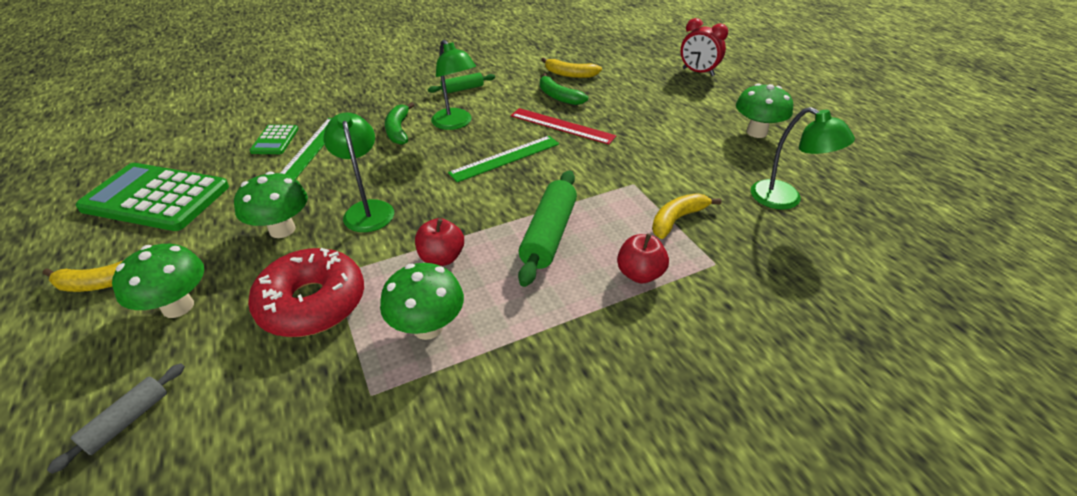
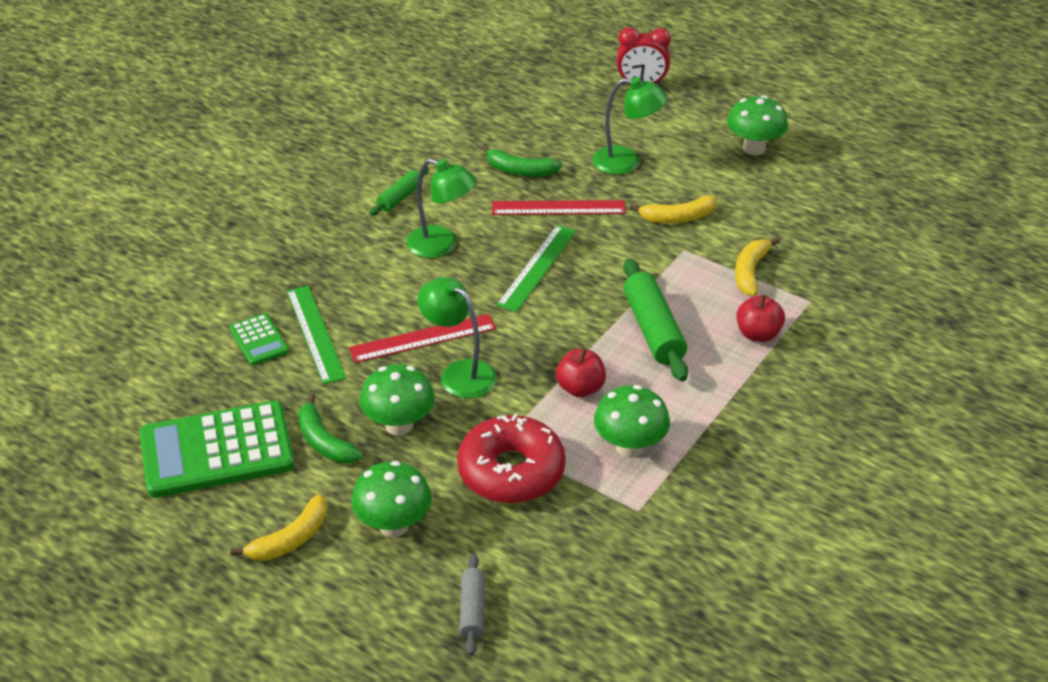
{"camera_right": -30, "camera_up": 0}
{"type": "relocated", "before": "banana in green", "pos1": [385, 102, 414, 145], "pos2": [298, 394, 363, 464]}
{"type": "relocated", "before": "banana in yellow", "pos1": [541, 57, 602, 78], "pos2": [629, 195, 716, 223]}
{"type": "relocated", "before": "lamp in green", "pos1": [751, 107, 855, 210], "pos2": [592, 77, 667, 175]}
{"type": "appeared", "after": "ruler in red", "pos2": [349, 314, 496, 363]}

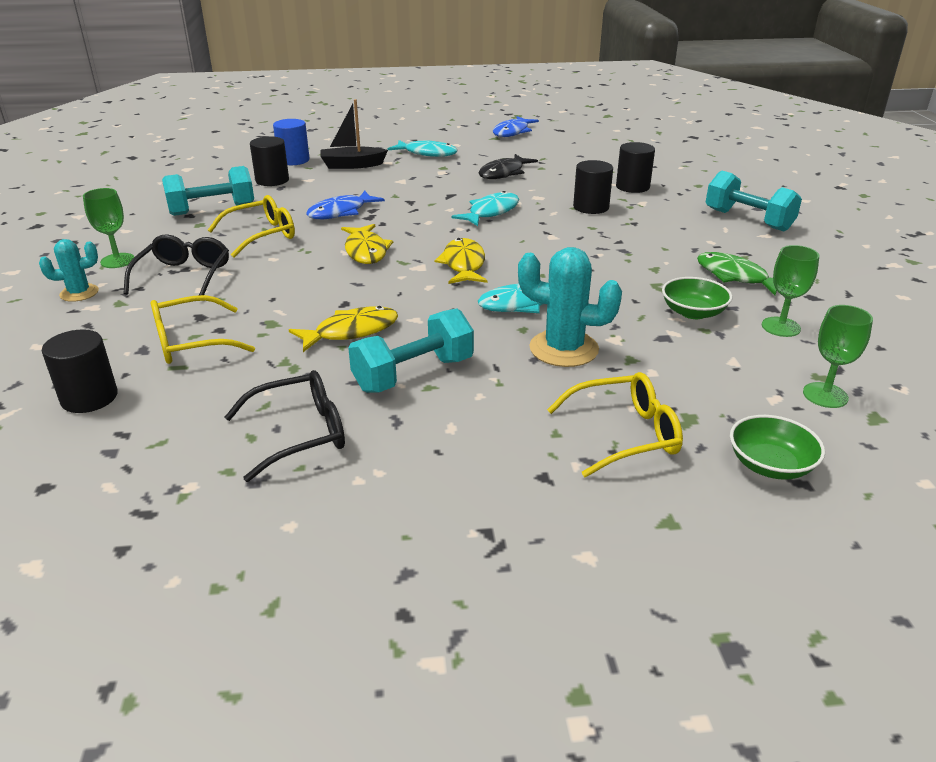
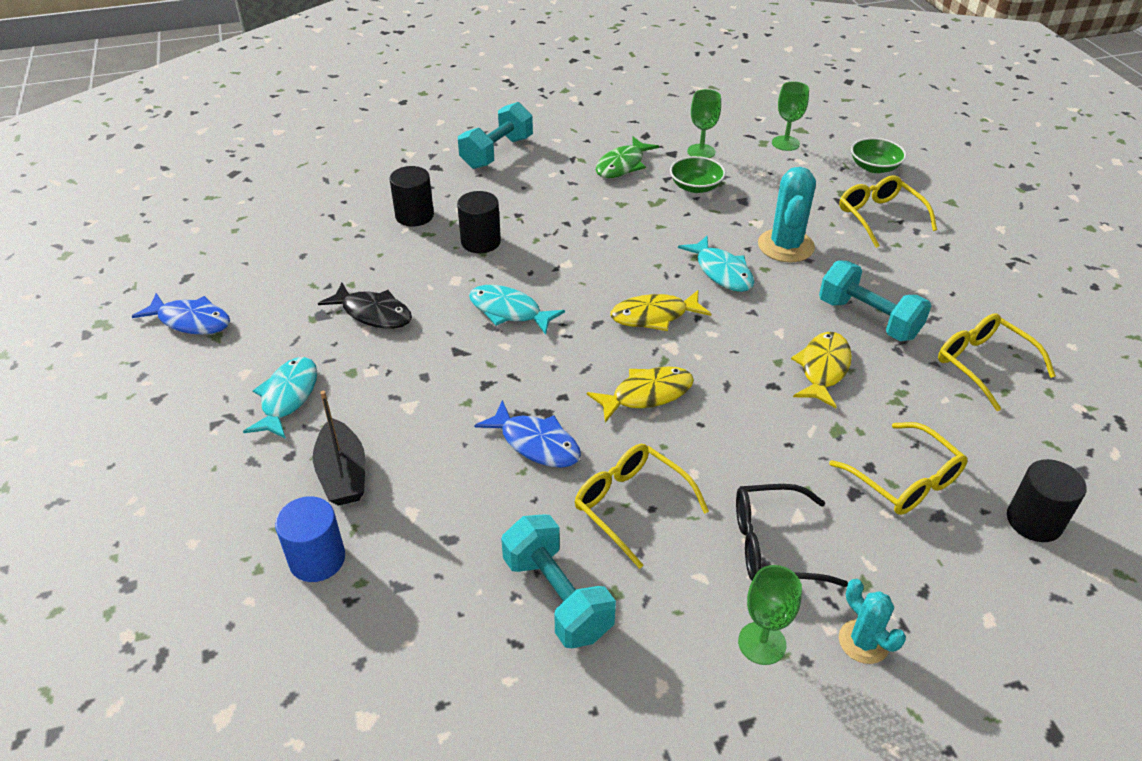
{"camera_right": -100, "camera_up": 10}
{"type": "colour", "before": "glasses in black", "after": "glasses in yellow", "pos1": [225, 370, 345, 482], "pos2": [938, 314, 1056, 411]}
{"type": "missing", "before": "cylinder in black", "pos1": [250, 136, 289, 186]}
{"type": "spun", "before": "fish in yellow", "pos1": [289, 306, 398, 352], "pos2": [791, 332, 852, 408], "turn": 60}

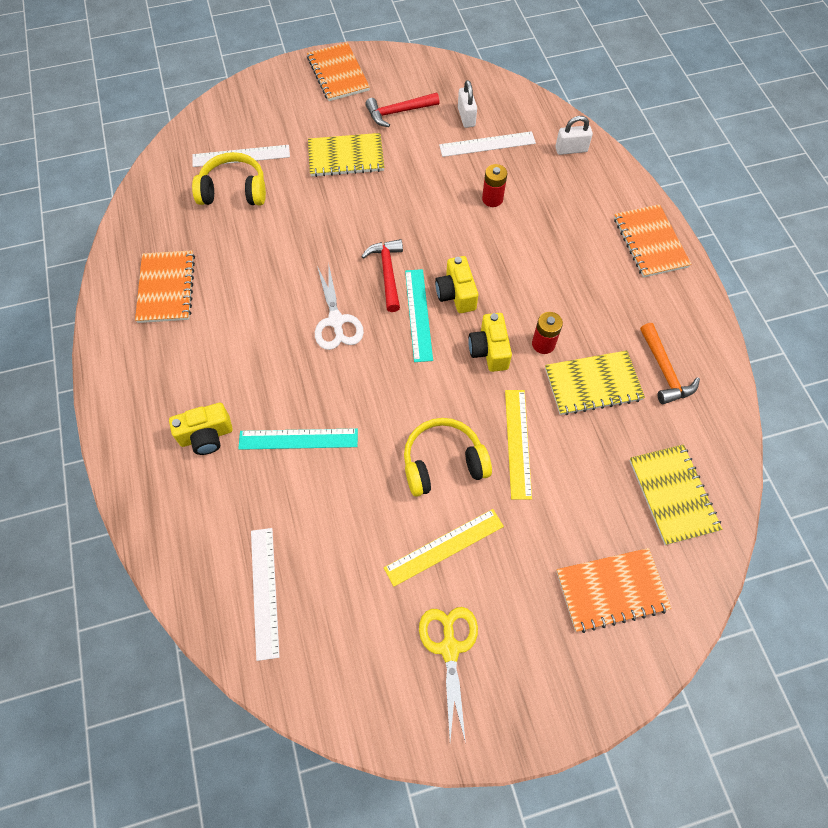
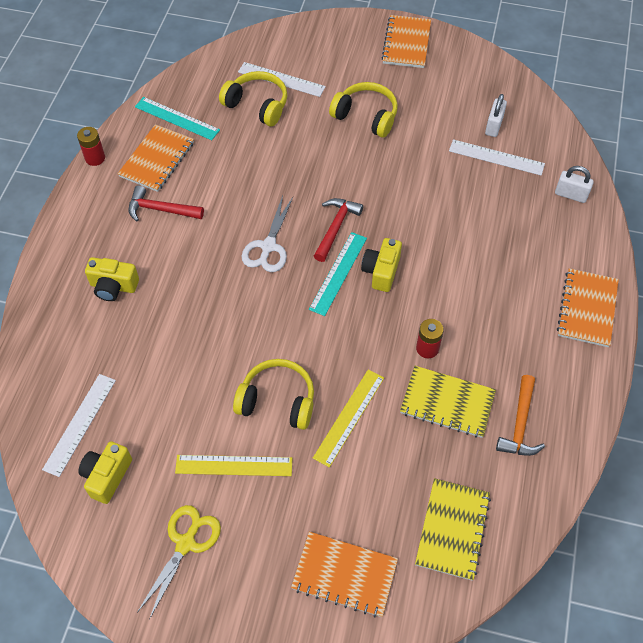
{"camera_right": 30, "camera_up": -5}
{"type": "relocated", "before": "ruler in turquoise", "pos1": [238, 428, 358, 450], "pos2": [135, 97, 220, 140]}
{"type": "exchanged", "before": "notebook in yellow", "after": "headphones in yellow", "pos1": [308, 133, 384, 177], "pos2": [329, 82, 398, 138]}
{"type": "relocated", "before": "hammer in red", "pos1": [365, 93, 440, 127], "pos2": [128, 185, 204, 222]}
{"type": "relocated", "before": "camera in yellow", "pos1": [468, 313, 512, 372], "pos2": [78, 441, 132, 504]}
{"type": "relocated", "before": "battery in red", "pos1": [482, 164, 507, 207], "pos2": [77, 127, 105, 166]}

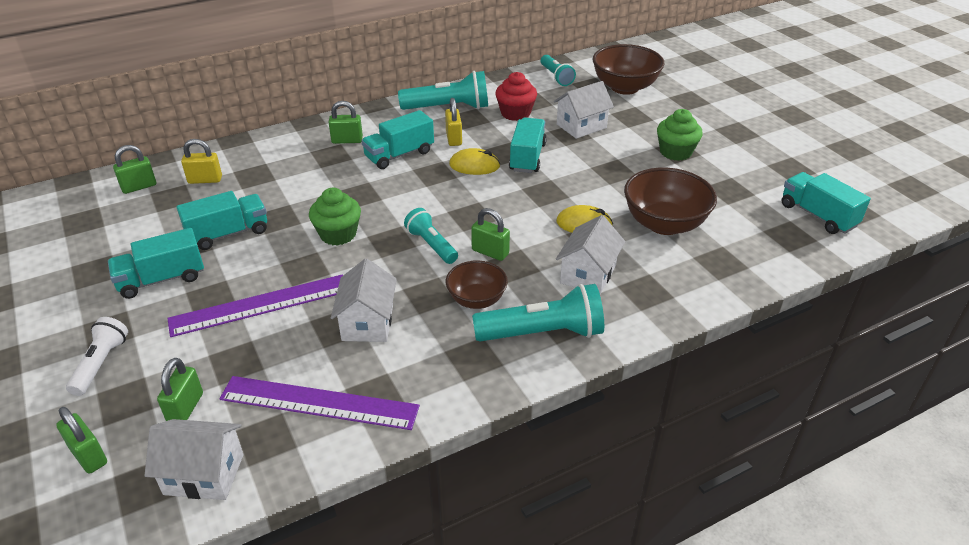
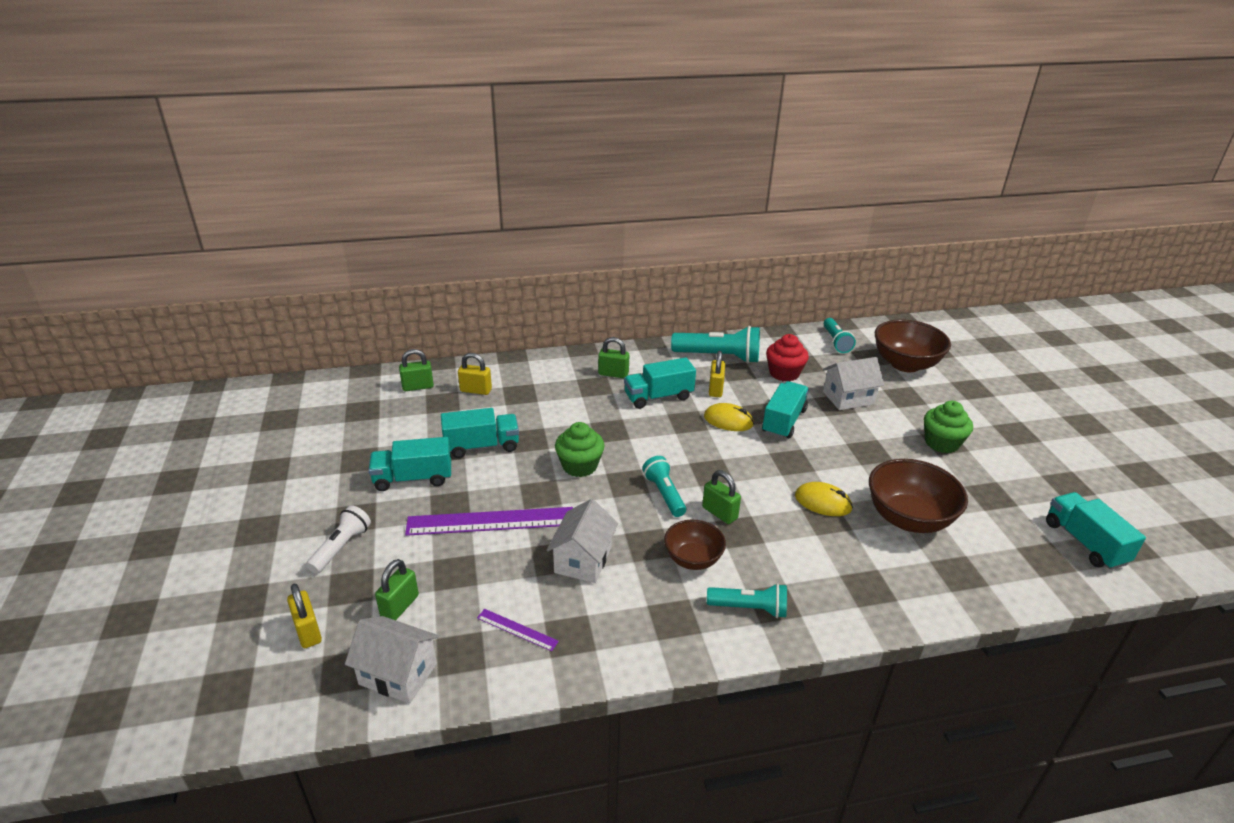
{"camera_right": 15, "camera_up": -5}
{"type": "colour", "before": "padlock in green", "after": "padlock in yellow", "pos1": [56, 407, 107, 474], "pos2": [287, 583, 322, 648]}
{"type": "size", "before": "ruler in purple", "pos1": [219, 376, 420, 430], "pos2": [477, 609, 559, 651], "scale": 0.46}
{"type": "size", "before": "flashlight in turquoise", "pos1": [472, 284, 604, 341], "pos2": [707, 583, 787, 618], "scale": 0.62}
{"type": "missing", "before": "house in white", "pos1": [556, 215, 625, 294]}

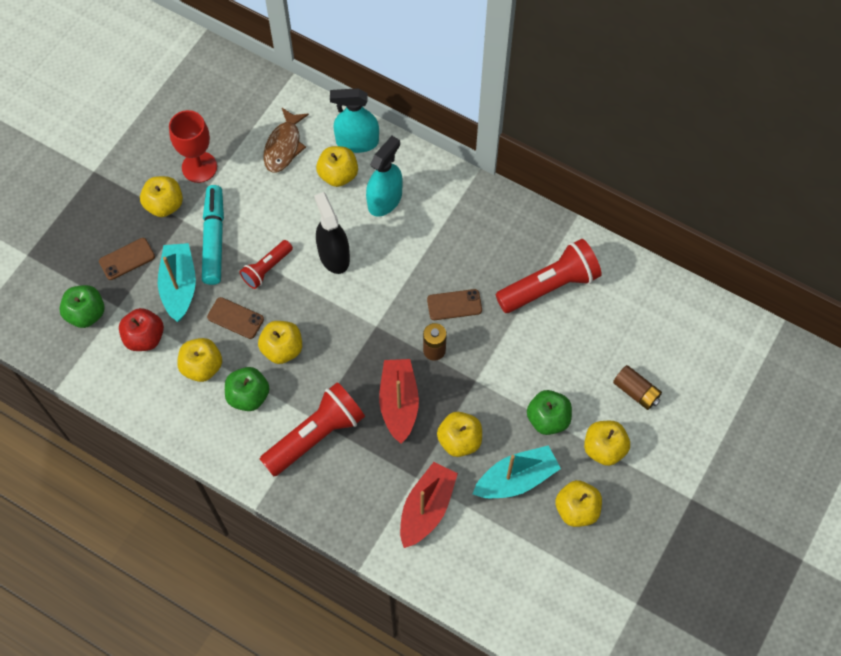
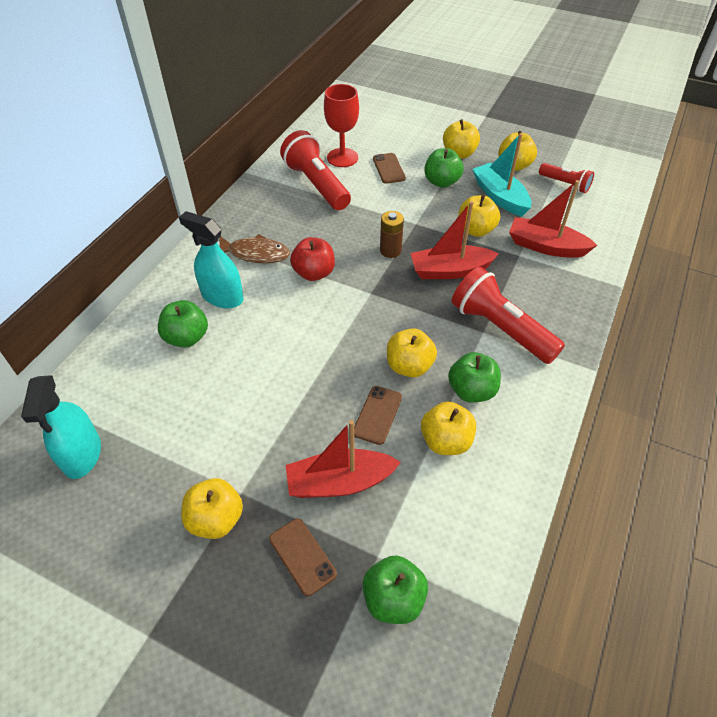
{"camera_right": -95, "camera_up": -15}
{"type": "relocated", "before": "apple in red", "pos1": [119, 308, 164, 351], "pos2": [290, 237, 335, 281]}
{"type": "colour", "before": "boat in turquoise", "after": "boat in red", "pos1": [158, 243, 196, 322], "pos2": [286, 420, 401, 498]}
{"type": "relocated", "before": "goblet in red", "pos1": [169, 110, 217, 183], "pos2": [324, 84, 359, 167]}
{"type": "missing", "before": "marker in turquoise", "pos1": [202, 185, 224, 285]}
{"type": "relocated", "before": "flashlight in red", "pos1": [240, 240, 293, 289], "pos2": [539, 163, 594, 193]}
{"type": "relocated", "before": "fish in brown", "pos1": [263, 108, 309, 173], "pos2": [219, 234, 290, 263]}
{"type": "missing", "before": "spray bottle in black", "pos1": [314, 192, 350, 274]}
{"type": "colour", "before": "apple in yellow", "after": "apple in green", "pos1": [316, 146, 358, 187], "pos2": [158, 300, 208, 348]}
{"type": "relocated", "before": "spray bottle in turquoise", "pos1": [330, 88, 379, 153], "pos2": [21, 375, 101, 479]}
{"type": "relocated", "before": "phone in brown", "pos1": [427, 289, 482, 320], "pos2": [373, 153, 406, 184]}
{"type": "missing", "before": "battery in brown", "pos1": [613, 365, 662, 410]}

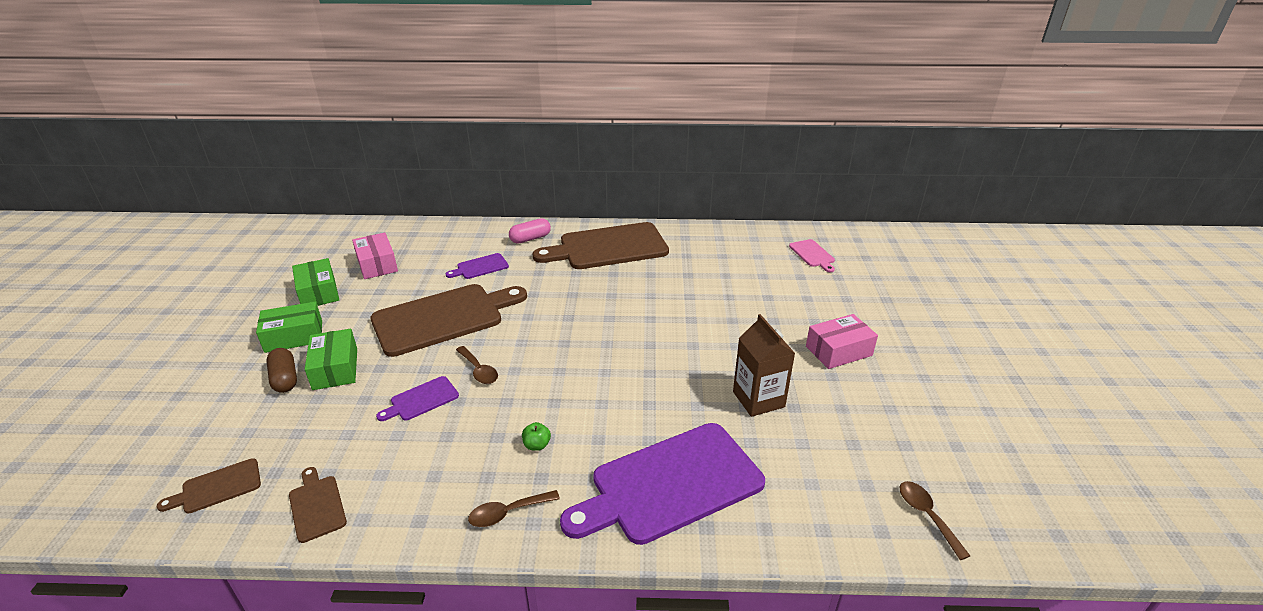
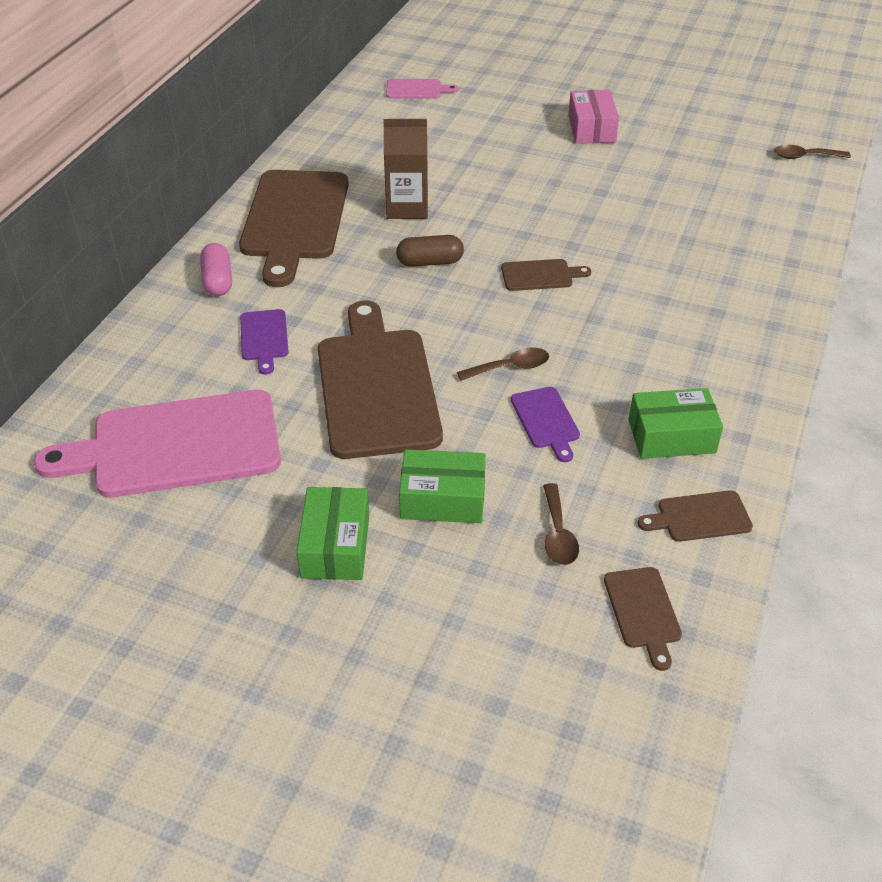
{"camera_right": -70, "camera_up": 10}
{"type": "relocated", "before": "capsule in brown", "pos1": [266, 348, 297, 393], "pos2": [396, 235, 464, 267]}
{"type": "relocated", "before": "box in green", "pos1": [292, 258, 339, 306], "pos2": [629, 388, 723, 459]}
{"type": "exchanged", "before": "box in pink", "after": "cutting board in pink", "pos1": [352, 233, 398, 279], "pos2": [34, 390, 281, 498]}
{"type": "relocated", "before": "spoon in brown", "pos1": [468, 490, 560, 527], "pos2": [543, 483, 579, 565]}
{"type": "missing", "before": "apple in green", "pos1": [522, 422, 551, 451]}
{"type": "missing", "before": "cutting board in purple", "pos1": [560, 423, 765, 545]}
{"type": "relocated", "before": "carton in brown", "pos1": [733, 314, 795, 417], "pos2": [383, 119, 428, 219]}
{"type": "appeared", "after": "cutting board in brown", "pos2": [501, 259, 591, 291]}

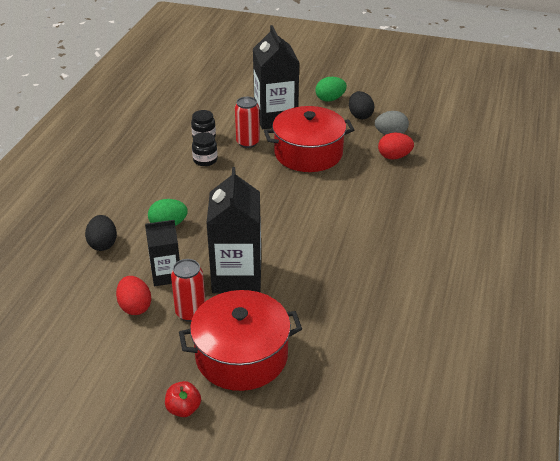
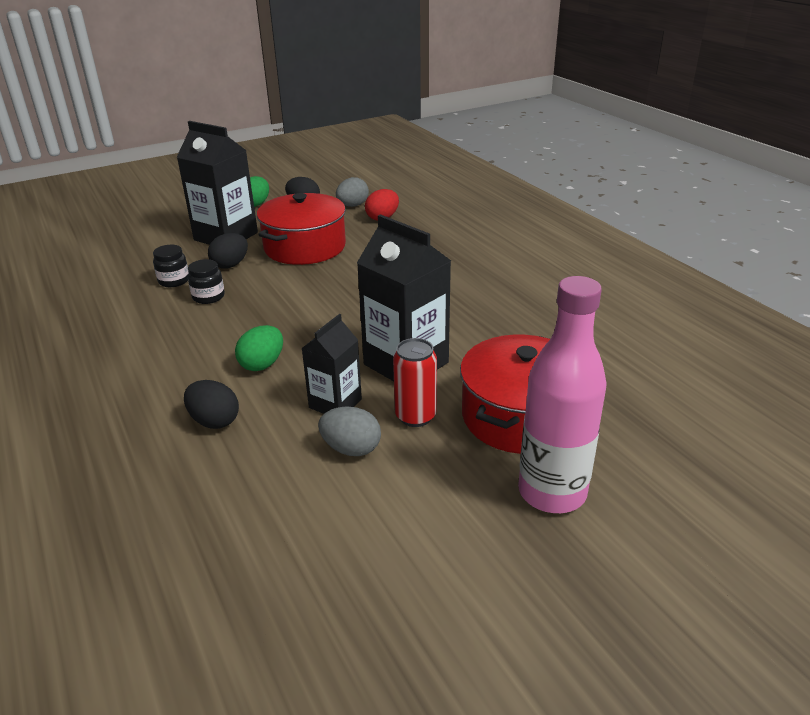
{"camera_right": -45, "camera_up": -5}
{"type": "colour", "before": "egg in red", "after": "egg in grey", "pos1": [116, 276, 151, 315], "pos2": [318, 406, 381, 456]}
{"type": "exchanged", "before": "apple in red", "after": "bottle in pink", "pos1": [165, 381, 201, 417], "pos2": [518, 276, 606, 513]}
{"type": "exchanged", "before": "can in red", "after": "egg in black", "pos1": [235, 97, 260, 148], "pos2": [208, 233, 248, 269]}

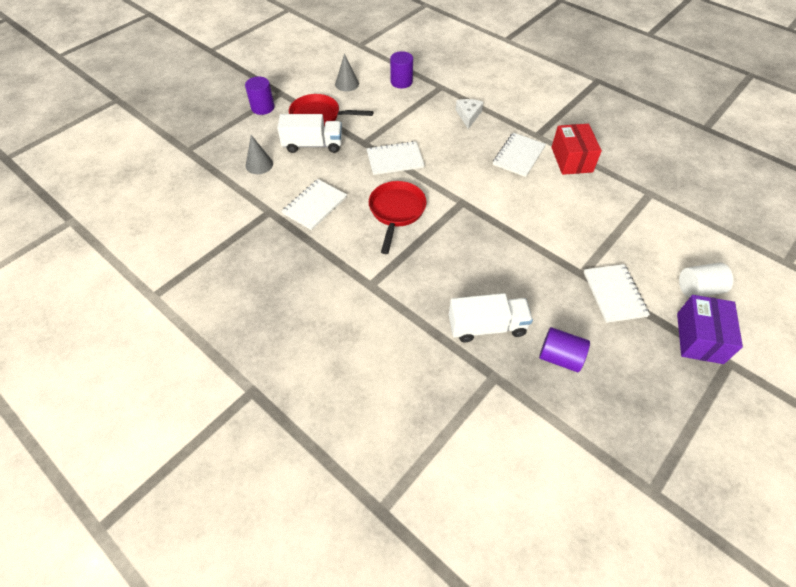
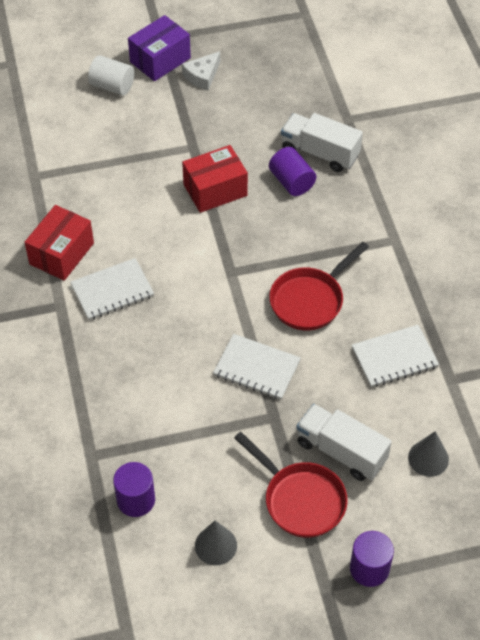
{"camera_right": -145, "camera_up": 0}
{"type": "relocated", "before": "cheese in white", "pos1": [456, 99, 483, 129], "pos2": [182, 51, 220, 90]}
{"type": "relocated", "before": "cylinder in purple", "pos1": [539, 327, 590, 372], "pos2": [269, 147, 316, 196]}
{"type": "missing", "before": "notebook in white", "pos1": [584, 264, 650, 323]}
{"type": "appeared", "after": "box in red", "pos2": [182, 145, 248, 213]}

